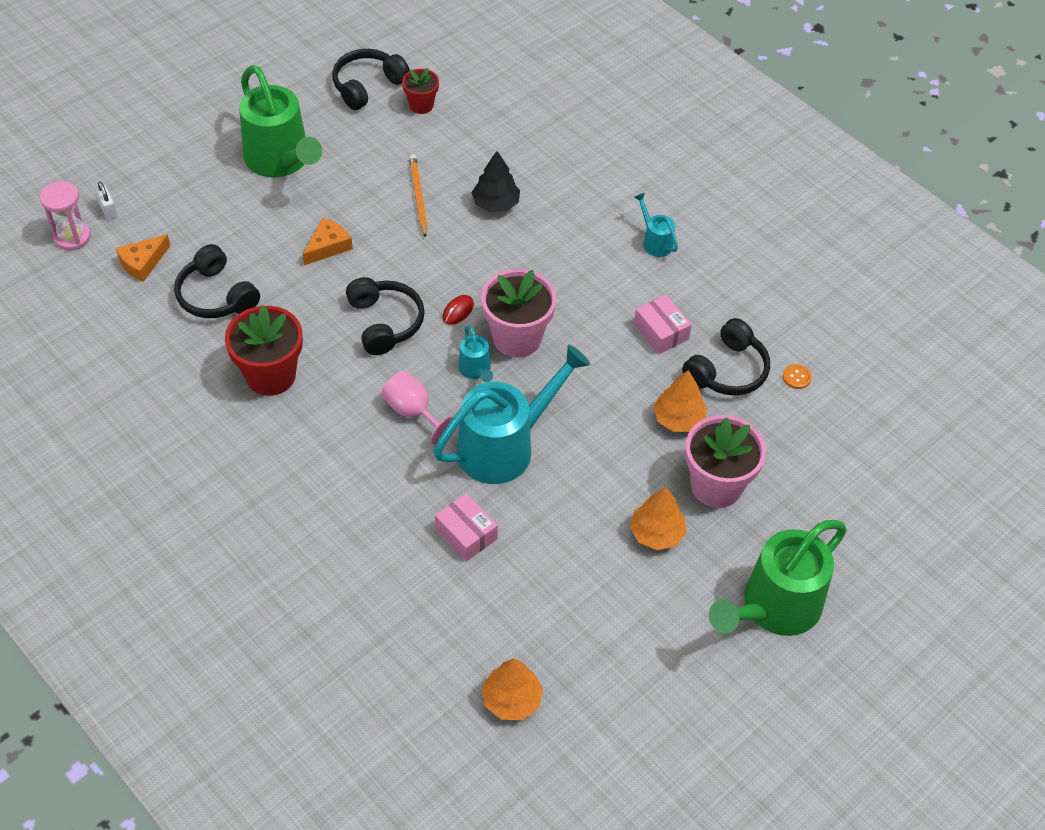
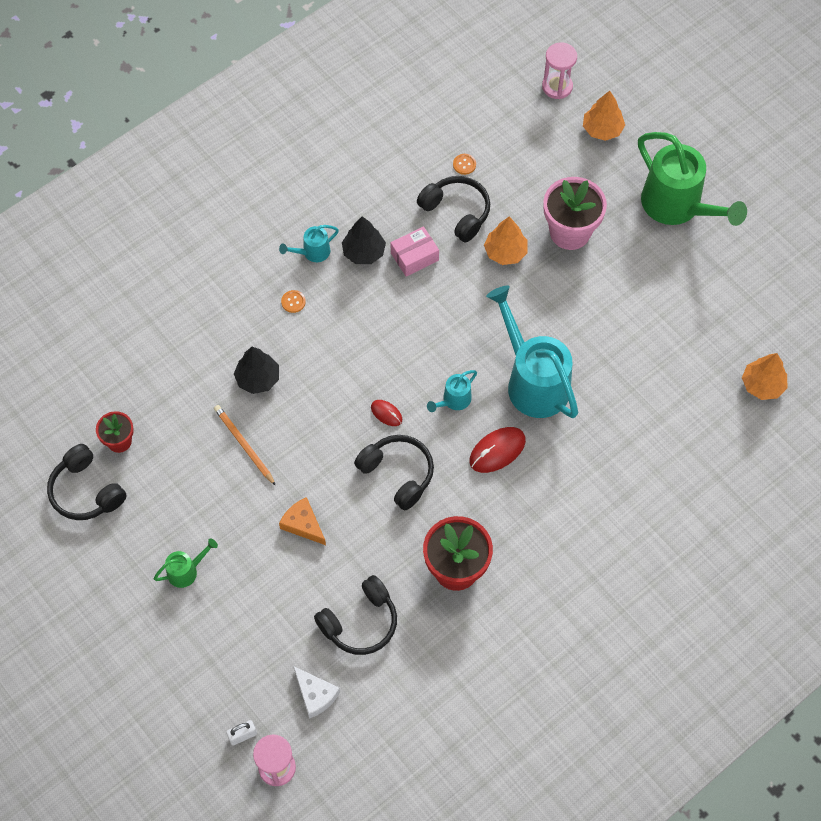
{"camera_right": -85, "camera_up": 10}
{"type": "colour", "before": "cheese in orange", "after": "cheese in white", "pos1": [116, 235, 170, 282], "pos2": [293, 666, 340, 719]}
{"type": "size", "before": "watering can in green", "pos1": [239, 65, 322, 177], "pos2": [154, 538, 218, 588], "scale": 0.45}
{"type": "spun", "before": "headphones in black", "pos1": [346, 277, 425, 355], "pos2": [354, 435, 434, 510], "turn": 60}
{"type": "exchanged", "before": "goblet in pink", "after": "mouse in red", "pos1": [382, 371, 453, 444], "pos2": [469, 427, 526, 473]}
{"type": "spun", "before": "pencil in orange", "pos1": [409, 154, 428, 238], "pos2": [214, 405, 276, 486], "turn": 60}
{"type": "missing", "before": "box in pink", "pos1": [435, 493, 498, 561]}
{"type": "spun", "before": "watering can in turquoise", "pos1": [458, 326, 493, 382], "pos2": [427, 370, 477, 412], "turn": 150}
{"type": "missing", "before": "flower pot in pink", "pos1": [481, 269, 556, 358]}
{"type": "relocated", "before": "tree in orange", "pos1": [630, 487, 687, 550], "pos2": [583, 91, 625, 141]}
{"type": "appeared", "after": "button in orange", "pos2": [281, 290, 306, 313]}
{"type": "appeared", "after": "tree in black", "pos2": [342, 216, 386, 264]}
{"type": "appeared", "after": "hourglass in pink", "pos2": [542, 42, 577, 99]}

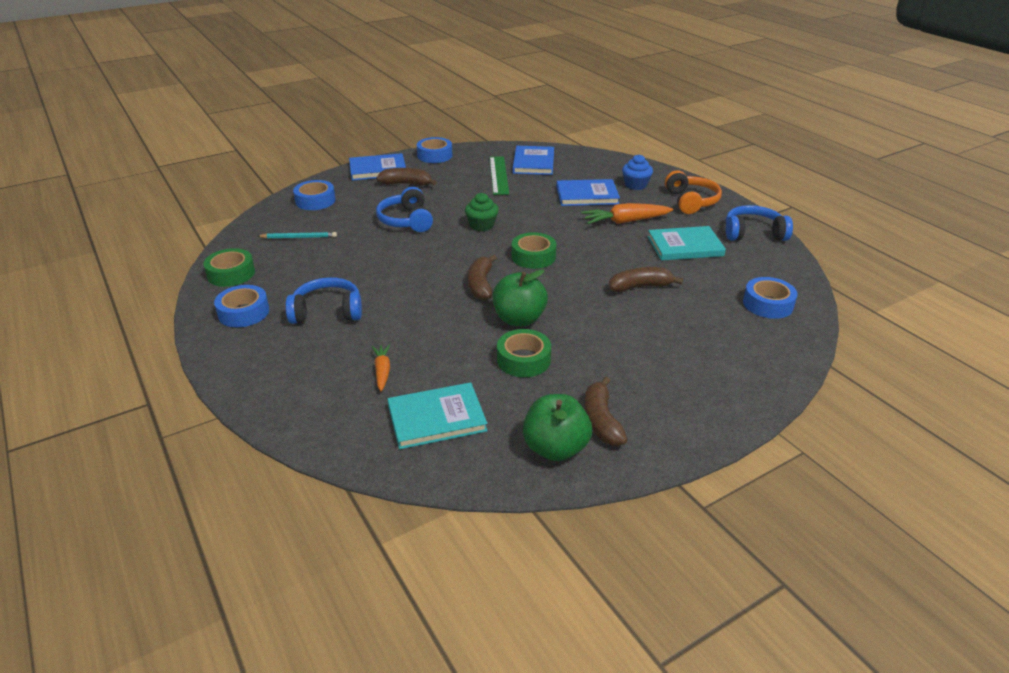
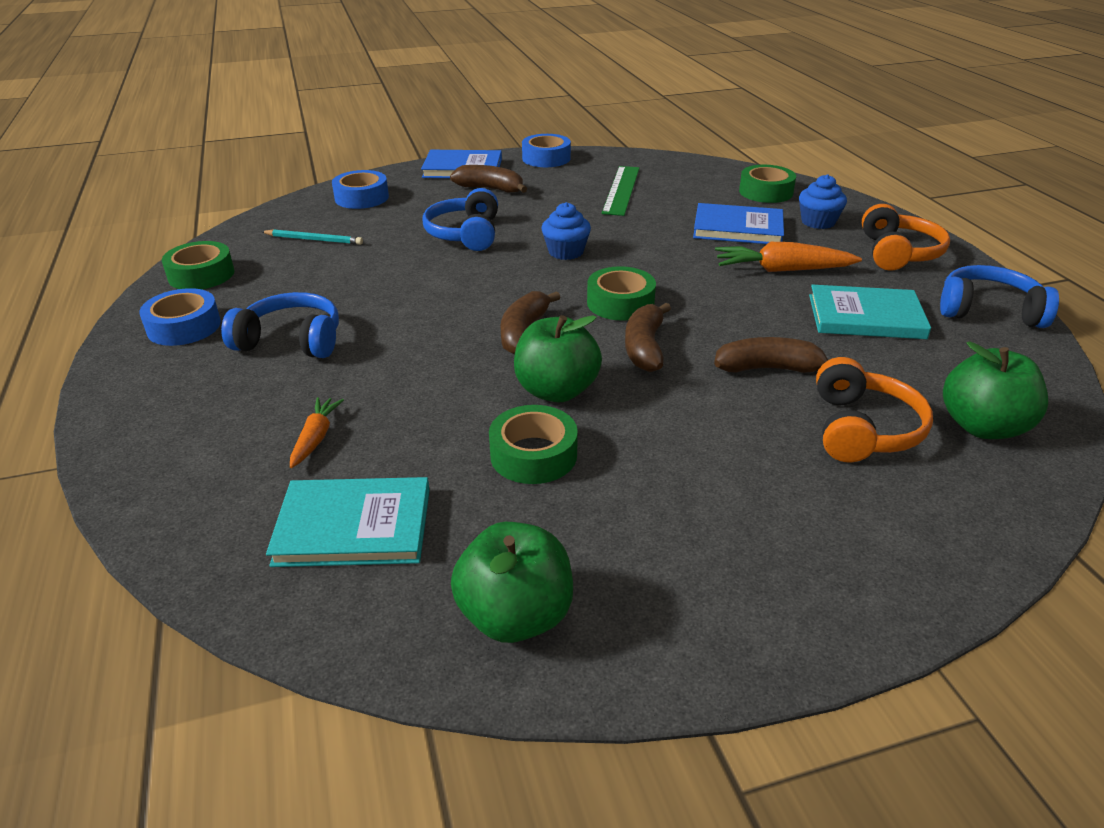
{"camera_right": 15, "camera_up": 0}
{"type": "colour", "before": "cupcake in green", "after": "cupcake in blue", "pos1": [465, 193, 499, 231], "pos2": [542, 202, 591, 260]}
{"type": "missing", "before": "book in blue", "pos1": [513, 146, 554, 175]}
{"type": "relocated", "before": "banana in brown", "pos1": [584, 377, 627, 446], "pos2": [625, 303, 671, 372]}
{"type": "exchanged", "before": "tape in blue", "after": "apple in green", "pos1": [743, 277, 798, 319], "pos2": [943, 341, 1048, 439]}
{"type": "appeared", "after": "tape in green", "pos2": [739, 165, 796, 203]}
{"type": "appeared", "after": "headphones in orange", "pos2": [816, 357, 933, 462]}

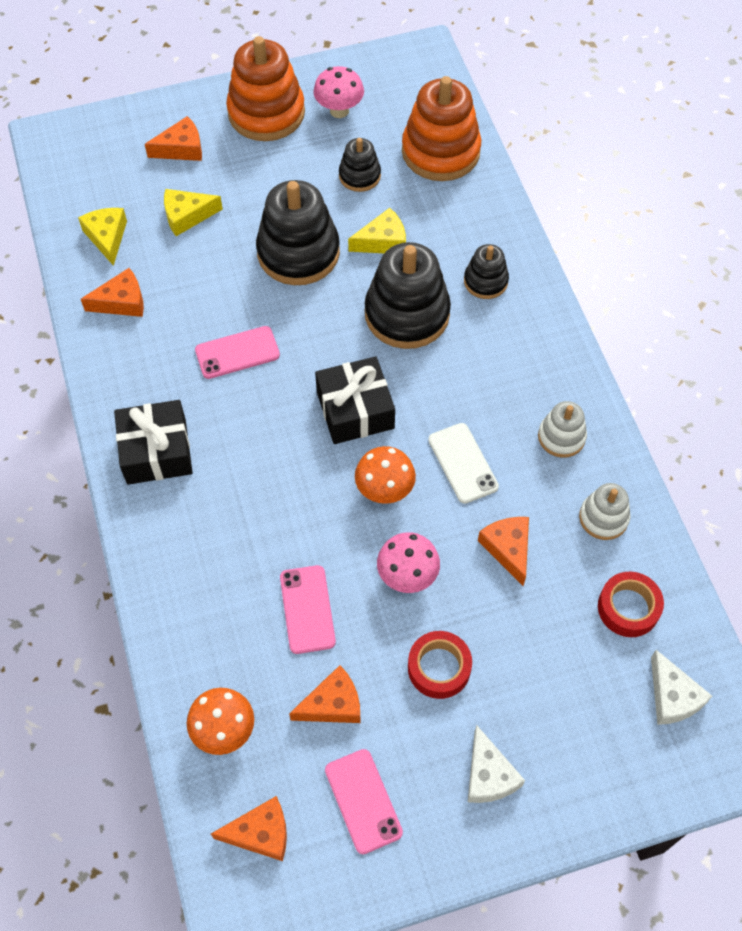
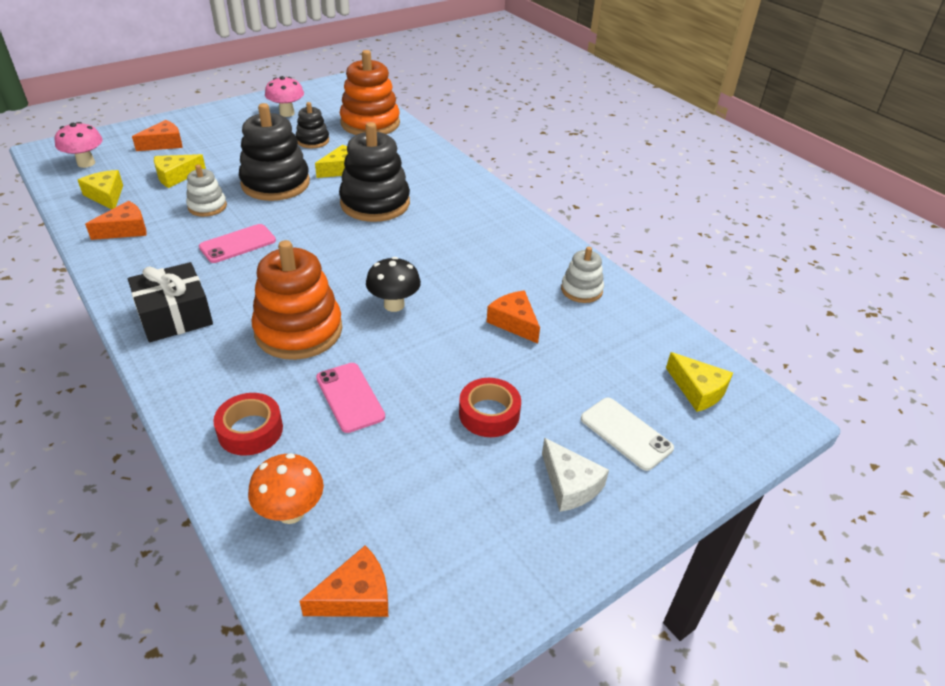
{"camera_right": -20, "camera_up": -20}
{"type": "relocated", "before": "stacking toy in orange", "pos1": [226, 36, 305, 141], "pos2": [251, 240, 342, 360]}
{"type": "missing", "before": "cheese in orange", "pos1": [289, 665, 361, 723]}
{"type": "missing", "before": "gift in black", "pos1": [315, 356, 395, 444]}
{"type": "missing", "before": "phone in pink", "pos1": [325, 749, 403, 854]}
{"type": "colour", "before": "mushroom in orange", "after": "mushroom in black", "pos1": [355, 446, 416, 504], "pos2": [366, 257, 421, 312]}
{"type": "relocated", "before": "mushroom in pink", "pos1": [377, 532, 440, 593], "pos2": [55, 122, 103, 168]}
{"type": "relocated", "before": "phone in white", "pos1": [428, 423, 499, 504], "pos2": [581, 398, 674, 471]}
{"type": "missing", "before": "stacking toy in black", "pos1": [464, 244, 509, 299]}
{"type": "relocated", "before": "stacking toy in white", "pos1": [538, 401, 587, 458], "pos2": [186, 165, 227, 217]}
{"type": "relocated", "before": "tape in red", "pos1": [598, 572, 664, 637], "pos2": [213, 393, 283, 456]}
{"type": "colour", "before": "cheese in white", "after": "cheese in yellow", "pos1": [651, 650, 712, 725], "pos2": [666, 352, 733, 412]}

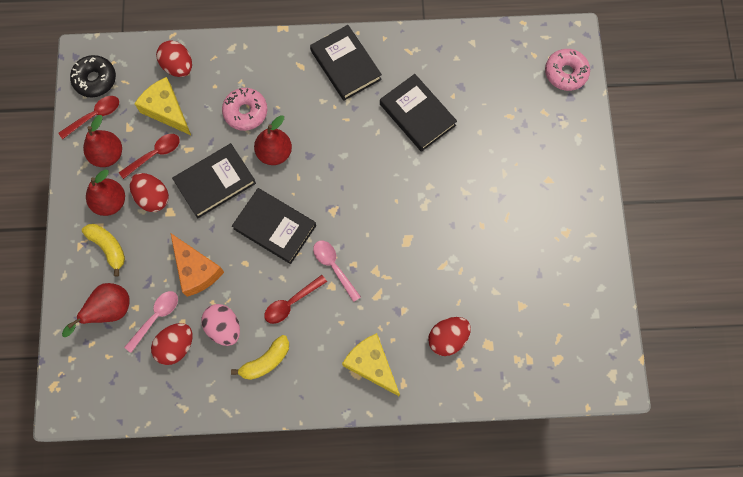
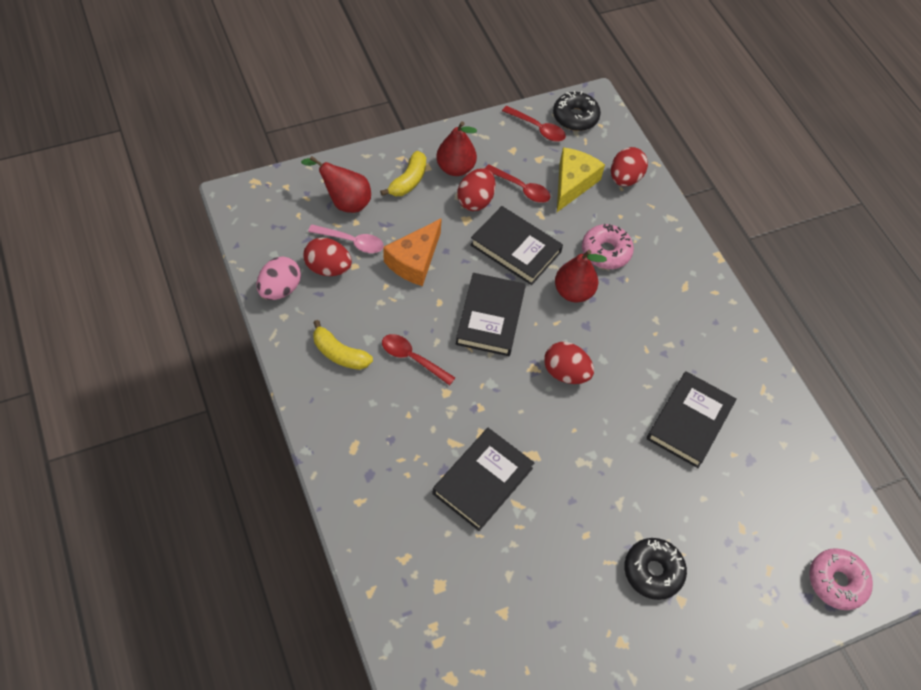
{"camera_right": 65, "camera_up": -15}
{"type": "missing", "before": "pear in red", "pos1": [83, 115, 122, 167]}
{"type": "relocated", "before": "egg in pink", "pos1": [201, 304, 240, 346], "pos2": [256, 256, 301, 300]}
{"type": "relocated", "before": "book in black", "pos1": [310, 25, 382, 101], "pos2": [433, 428, 534, 531]}
{"type": "missing", "before": "spoon in pink", "pos1": [313, 241, 361, 302]}
{"type": "missing", "before": "cheese in yellow", "pos1": [342, 333, 400, 396]}
{"type": "relocated", "before": "egg in red", "pos1": [428, 317, 471, 356], "pos2": [544, 342, 594, 384]}
{"type": "appeared", "after": "donut in black", "pos2": [624, 538, 687, 600]}

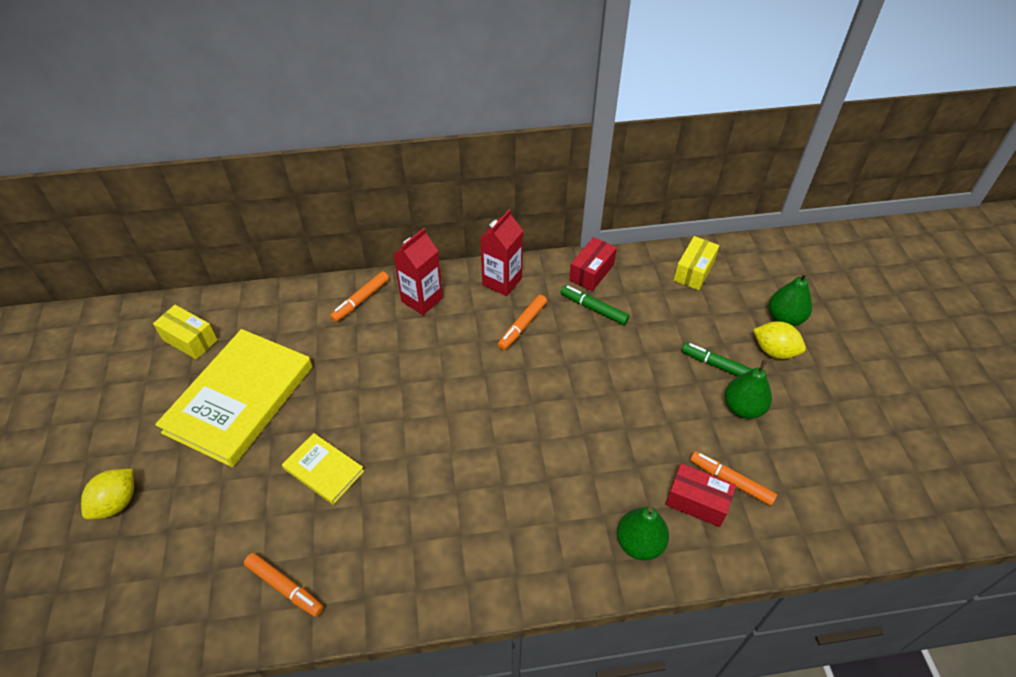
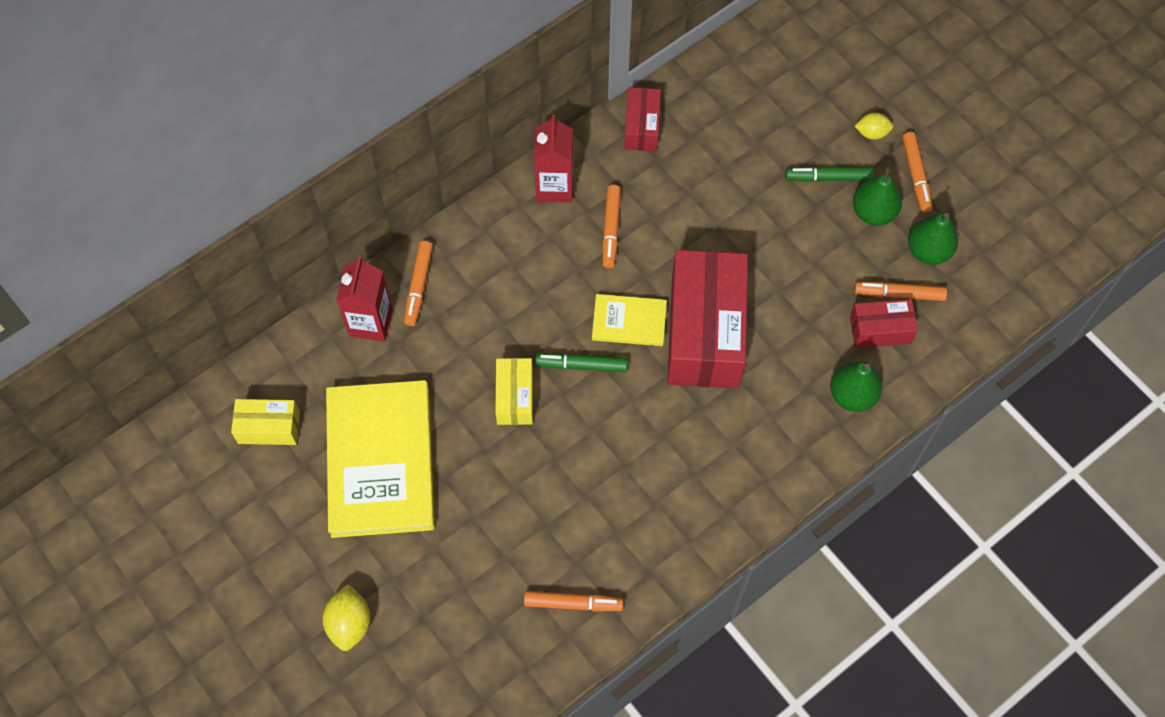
{"camera_right": -30, "camera_up": 15}
{"type": "relocated", "before": "book in yellow", "pos1": [282, 433, 364, 504], "pos2": [592, 294, 667, 346]}
{"type": "relocated", "before": "carton in red", "pos1": [393, 228, 443, 315], "pos2": [336, 257, 392, 341]}
{"type": "relocated", "before": "marker in green", "pos1": [560, 285, 629, 325], "pos2": [535, 353, 628, 372]}
{"type": "relocated", "before": "box in yellow", "pos1": [674, 236, 719, 290], "pos2": [495, 358, 533, 425]}
{"type": "size", "before": "lemon in yellow", "pos1": [753, 321, 806, 359], "pos2": [855, 113, 893, 140], "scale": 0.66}
{"type": "relocated", "before": "pear in green", "pos1": [769, 272, 812, 326], "pos2": [908, 213, 958, 265]}
{"type": "appeared", "after": "box in red", "pos2": [667, 250, 748, 389]}
{"type": "appeared", "after": "marker in orange", "pos2": [902, 132, 933, 213]}

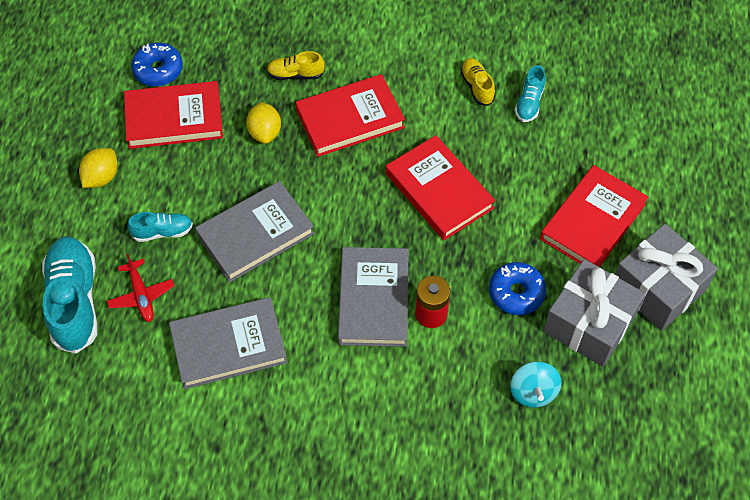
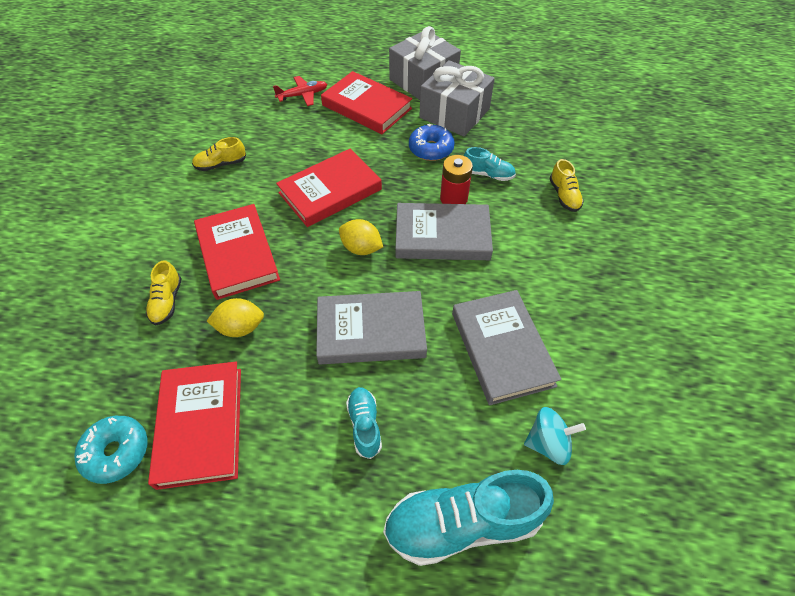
{"camera_right": -90, "camera_up": -5}
{"type": "relocated", "before": "lemon in yellow", "pos1": [79, 148, 118, 188], "pos2": [339, 219, 383, 255]}
{"type": "relocated", "before": "plane in red", "pos1": [107, 254, 174, 322], "pos2": [273, 76, 327, 106]}
{"type": "colour", "before": "donut in blue", "after": "donut in turquoise", "pos1": [131, 43, 183, 86], "pos2": [74, 416, 148, 484]}
{"type": "spun", "before": "book in grey", "pos1": [195, 181, 315, 282], "pos2": [316, 291, 427, 365], "turn": -60}
{"type": "relocated", "before": "spinning top in turquoise", "pos1": [510, 361, 561, 408], "pos2": [524, 407, 586, 465]}
{"type": "relocated", "before": "shoe in turquoise", "pos1": [515, 65, 546, 122], "pos2": [464, 147, 516, 181]}
{"type": "appeared", "after": "shoe in yellow", "pos2": [549, 159, 584, 212]}

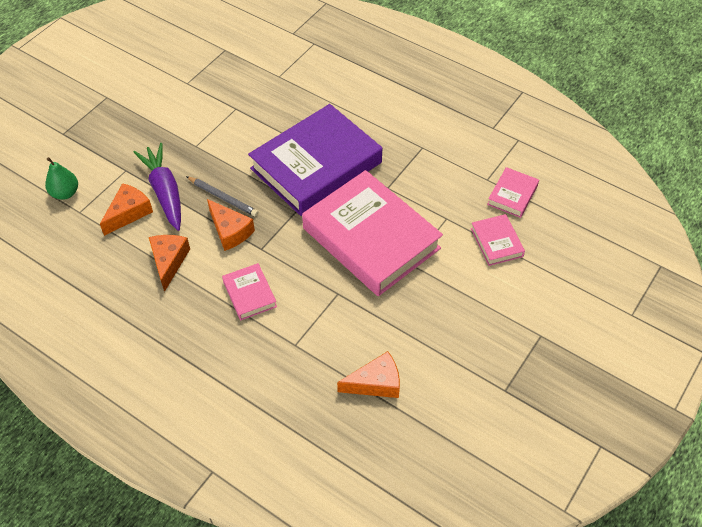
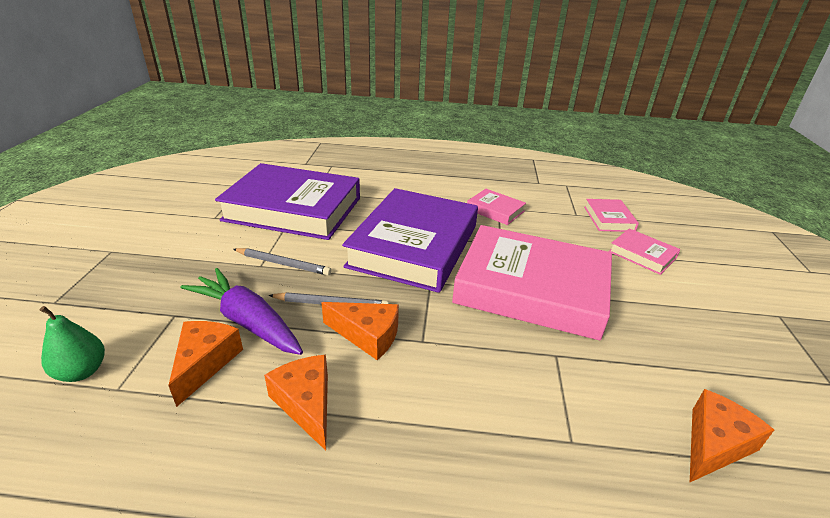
{"camera_right": -30, "camera_up": -20}
{"type": "relocated", "before": "book in pink", "pos1": [222, 263, 277, 320], "pos2": [467, 189, 526, 225]}
{"type": "appeared", "after": "book in purple", "pos2": [215, 163, 360, 240]}
{"type": "appeared", "after": "pencil in grey", "pos2": [233, 248, 331, 276]}

